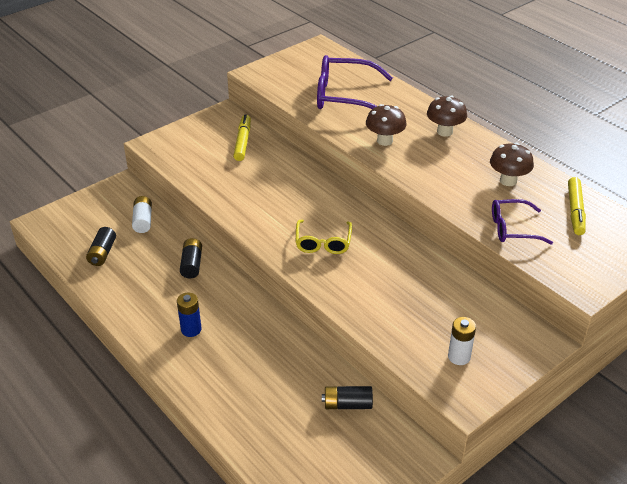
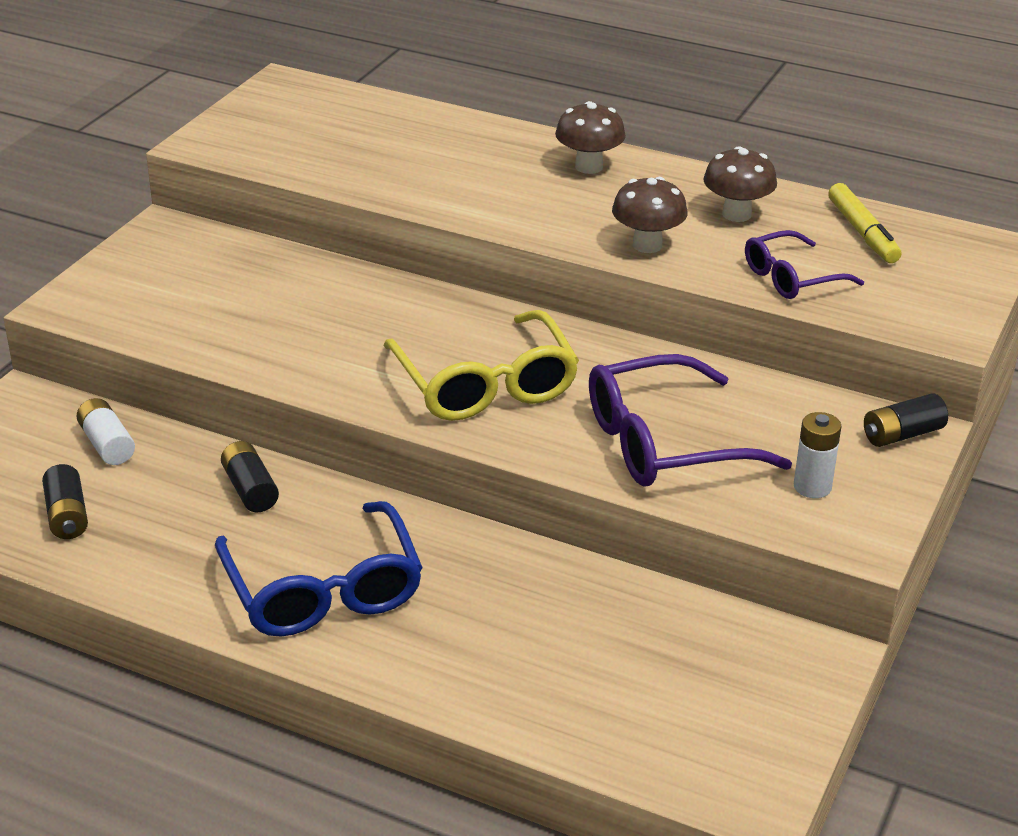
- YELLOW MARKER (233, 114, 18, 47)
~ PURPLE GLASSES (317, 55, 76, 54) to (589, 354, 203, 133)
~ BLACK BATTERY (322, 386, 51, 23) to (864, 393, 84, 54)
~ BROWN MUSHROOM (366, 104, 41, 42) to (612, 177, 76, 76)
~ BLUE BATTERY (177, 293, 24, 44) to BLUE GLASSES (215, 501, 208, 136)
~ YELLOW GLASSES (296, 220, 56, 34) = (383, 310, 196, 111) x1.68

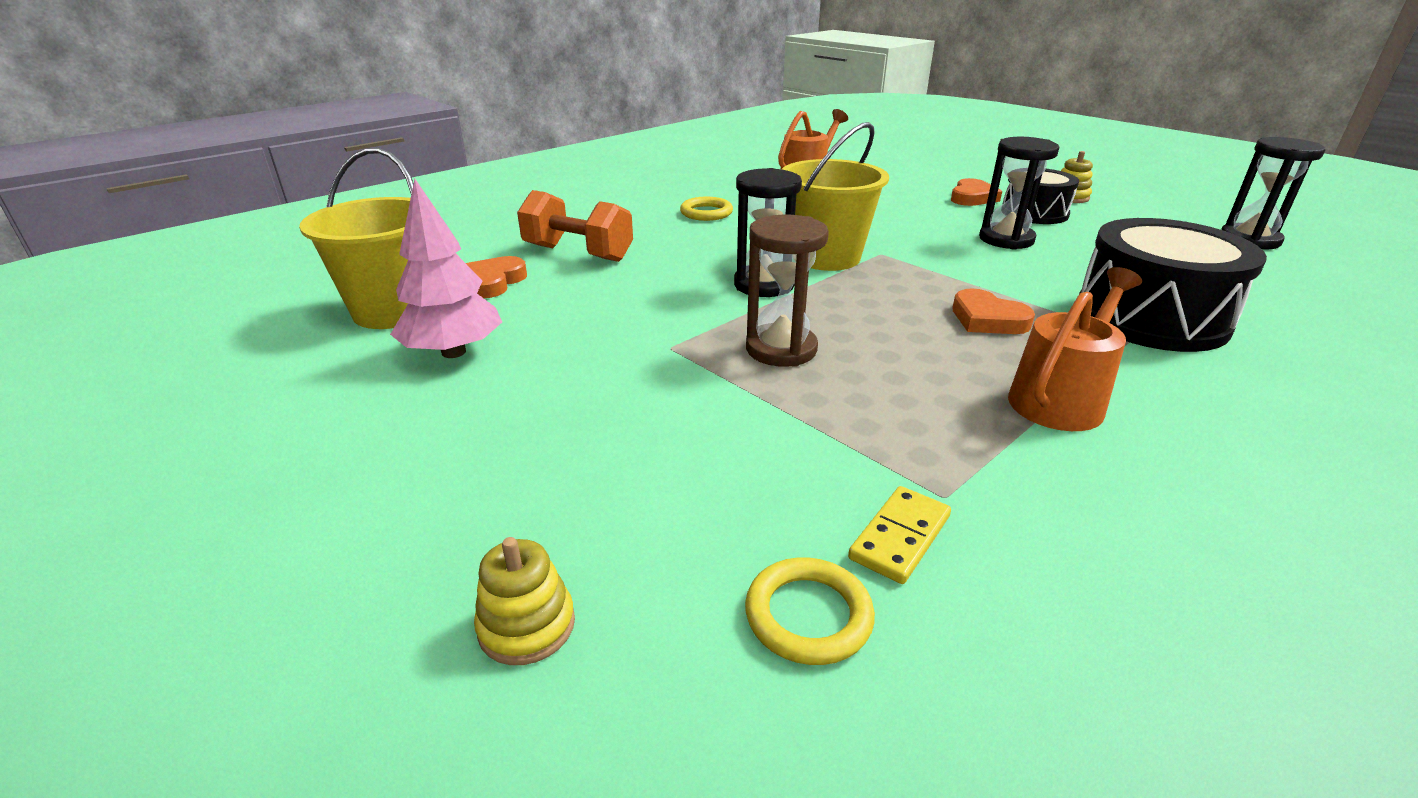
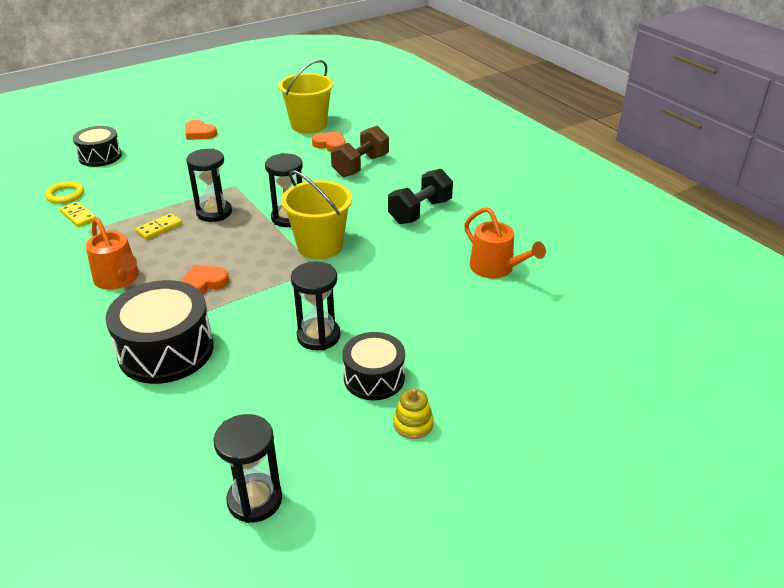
- PINK TREE (390, 179, 112, 179)
+ YELLOW DOMINO (135, 213, 47, 27)
~ ORANGE HEART (951, 178, 51, 28) to (185, 120, 32, 20)
~ YELLOW STACKING TOY (474, 537, 101, 128) to BLACK DRUM (73, 126, 49, 41)
~ YELLOW RING (680, 197, 53, 24) to BLACK DUMBBELL (388, 169, 65, 55)
~ ORANGE DUMBBELL (517, 190, 116, 72) to BROWN DUMBBELL (331, 126, 58, 51)
~ BROWN HOURGLASS (746, 215, 83, 152) to BLACK HOURGLASS (186, 149, 46, 73)

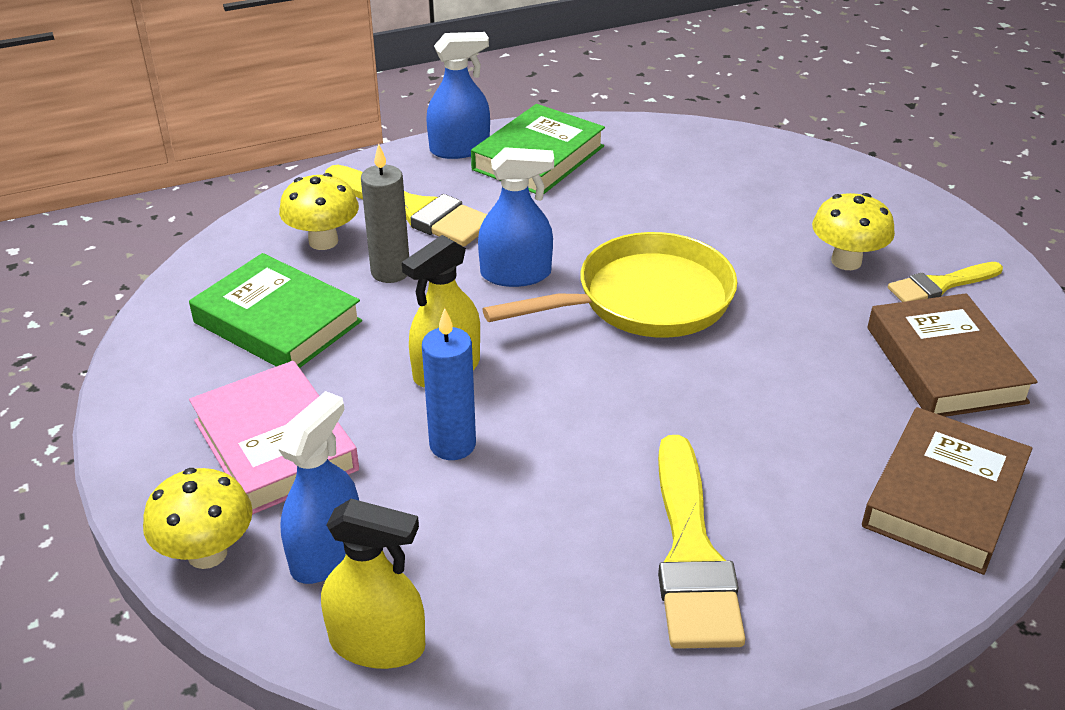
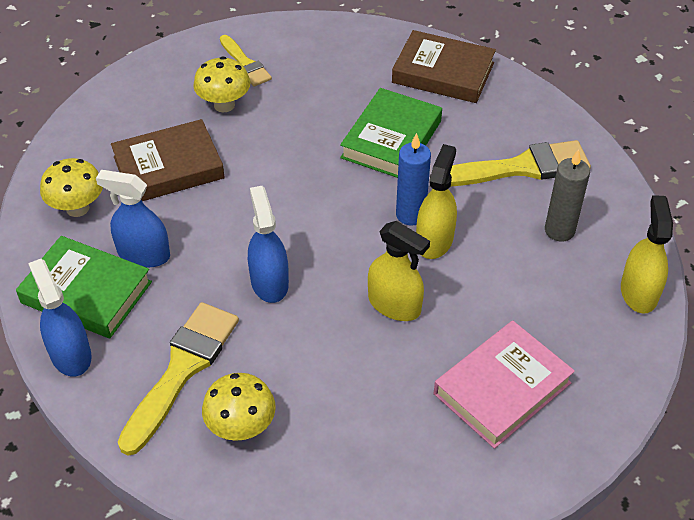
- YELLOW PAN (482, 232, 255, 106)
+ YELLOW SPRAY BOTTLE (416, 144, 41, 115)
~ YELLOW MUSHROOM (143, 468, 110, 101) to (40, 158, 63, 59)
~ GREEN BOOK (189, 253, 173, 115) to (340, 88, 102, 90)
~ BLUE SPRAY BOTTLE (278, 391, 81, 193) to (96, 170, 74, 98)
~ GREY CANDLE (361, 144, 48, 139) to (545, 149, 45, 93)
~ BLUE CANDLE (422, 308, 54, 152) to (396, 133, 35, 93)
~ BROWN BOOK (868, 293, 170, 124) to (111, 119, 114, 82)

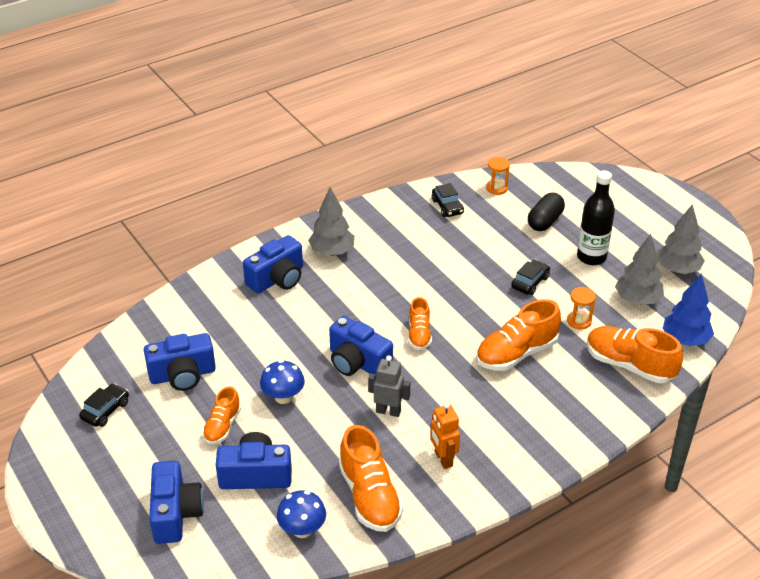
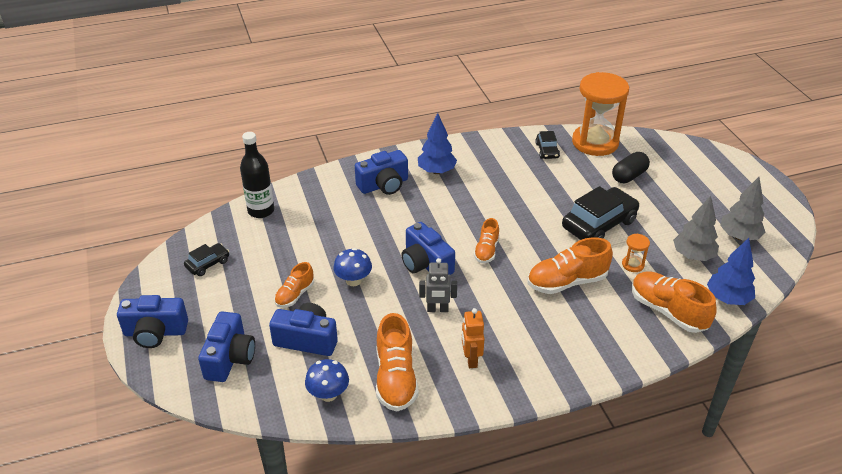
~ BLUE CAMERA (144, 333, 72, 58) to (117, 295, 71, 53)
~ BLACK BOTTLE (577, 170, 38, 95) to (240, 132, 34, 86)
~ GREY TREE (308, 187, 46, 69) to BLUE TREE (418, 113, 39, 61)
~ GREY ROBOT (368, 356, 42, 61) = (419, 258, 38, 54) 150 degrees clockwise
~ ORANGE HOURGLASS (486, 157, 24, 38) = (572, 72, 57, 84) x2.46
~ BLACK CAR (511, 260, 39, 35) = (562, 186, 77, 54) x1.96

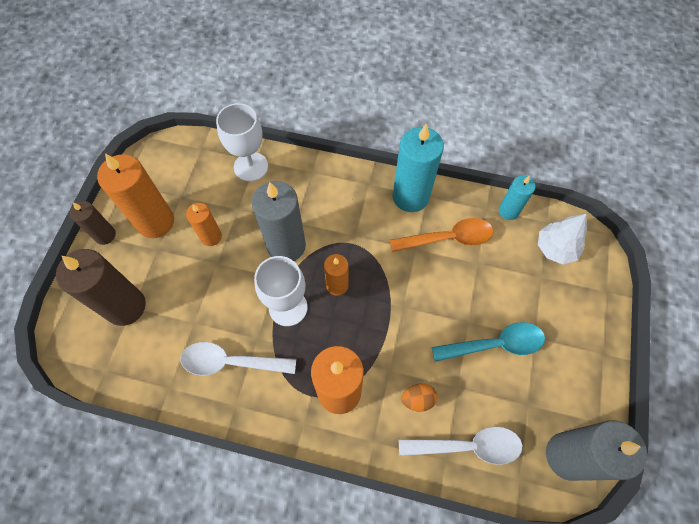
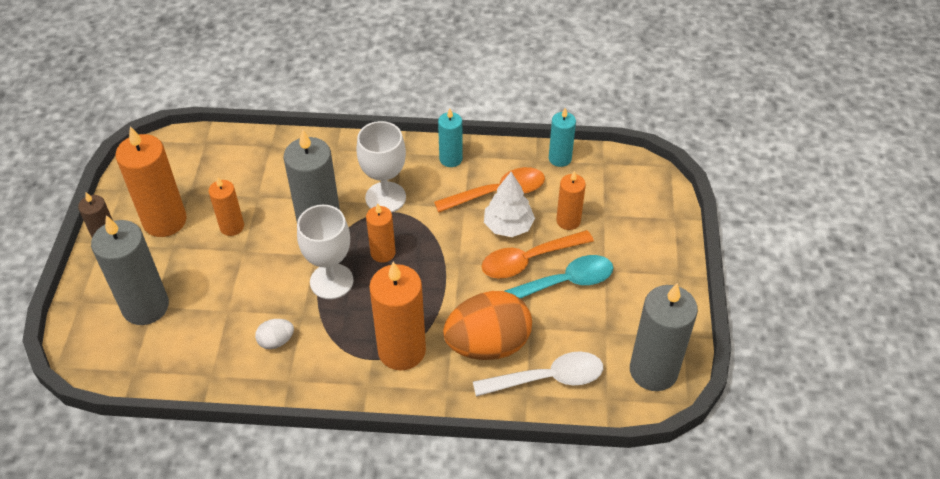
+ ORANGE SPOON (482, 230, 112, 49)
+ ORANGE CANDLE (556, 170, 30, 60)
~ WHITE GOBLET (216, 103, 52, 78) to (356, 121, 50, 92)
~ WHITE TREE (538, 214, 49, 50) to (484, 172, 51, 65)
~ WHITE SPOON (181, 342, 115, 34) to WHITE EGG (255, 319, 39, 30)
~ BROWN CANDLE (56, 249, 90, 77) to GREY CANDLE (91, 215, 78, 110)
~ TURQUOISE CANDLE (393, 123, 51, 89) = (438, 109, 25, 58) x0.56
~ ORANGE EGG (401, 383, 36, 29) = (443, 291, 89, 69) x2.29

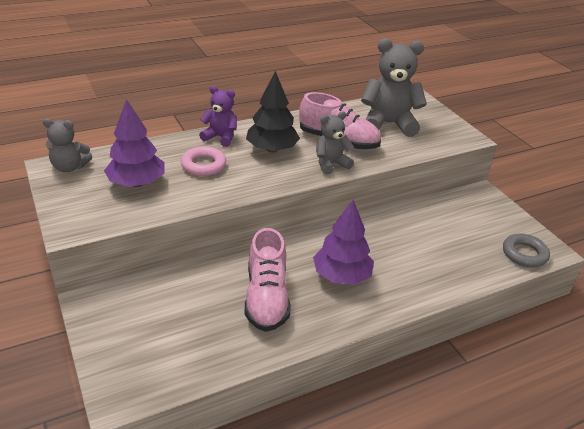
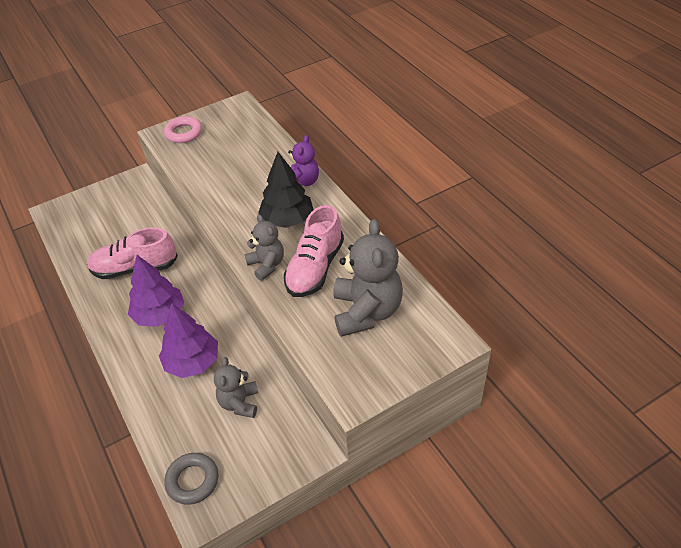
~ GREY TEDDY BEAR (43, 118, 49, 54) to (214, 357, 44, 61)
~ PURPLE TREE (104, 99, 61, 88) to (159, 303, 59, 75)
~ PINK RING (181, 146, 45, 30) to (164, 116, 38, 27)

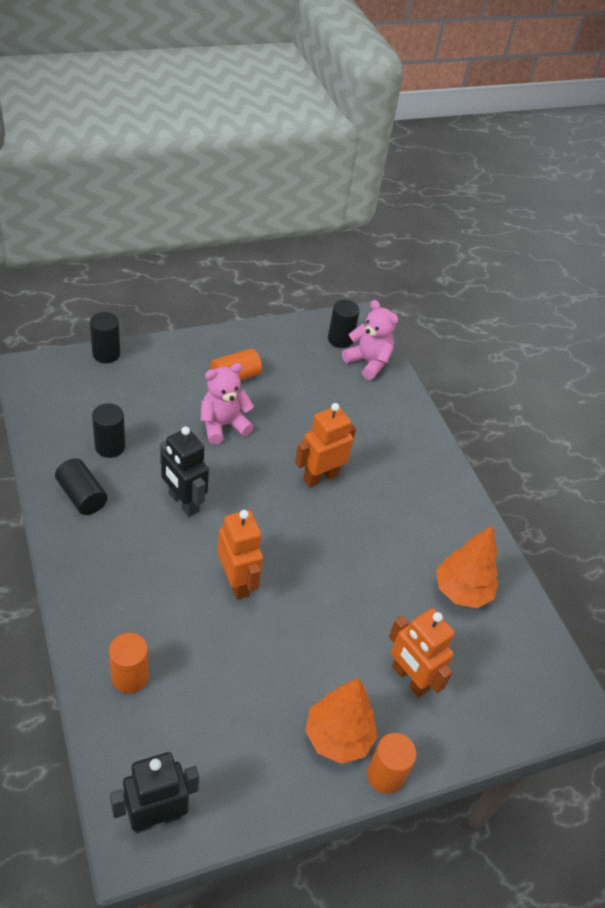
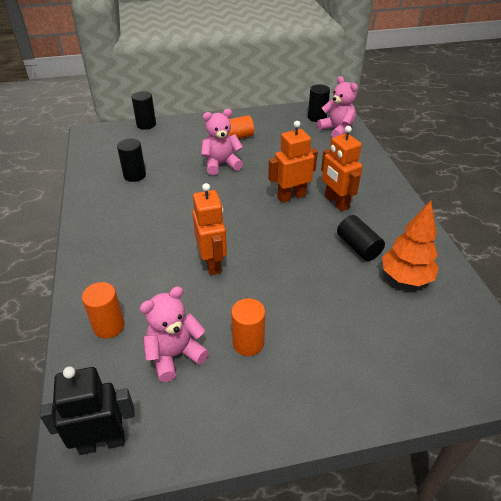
- BLACK ROBOT (160, 426, 49, 91)
- ORANGE TREE (305, 678, 73, 86)
+ PINK TEDDY BEAR (140, 287, 69, 95)
~ BLACK CYLINDER (55, 458, 52, 57) to (337, 215, 48, 46)
~ ORANGE CYLINDER (367, 733, 49, 61) to (231, 298, 34, 58)
~ ORANGE ROBOT (389, 608, 66, 90) to (321, 126, 42, 85)

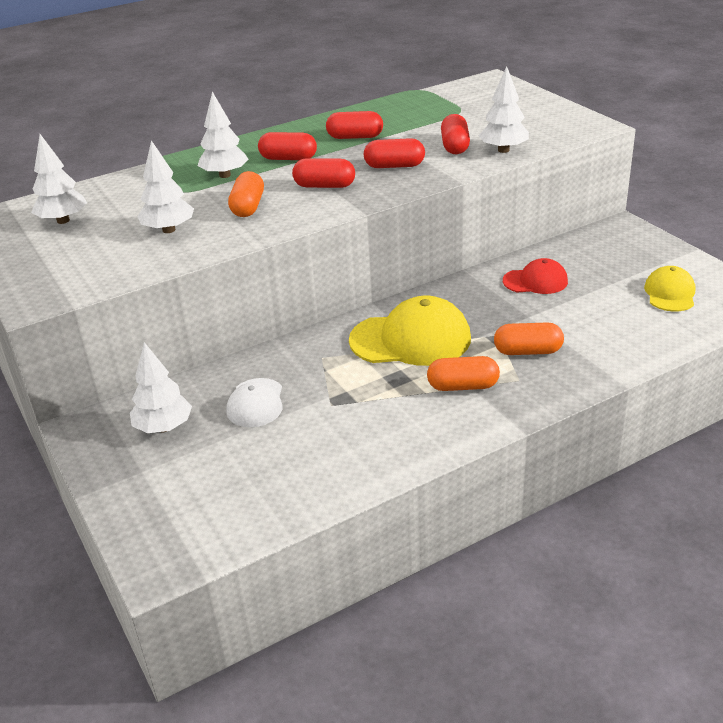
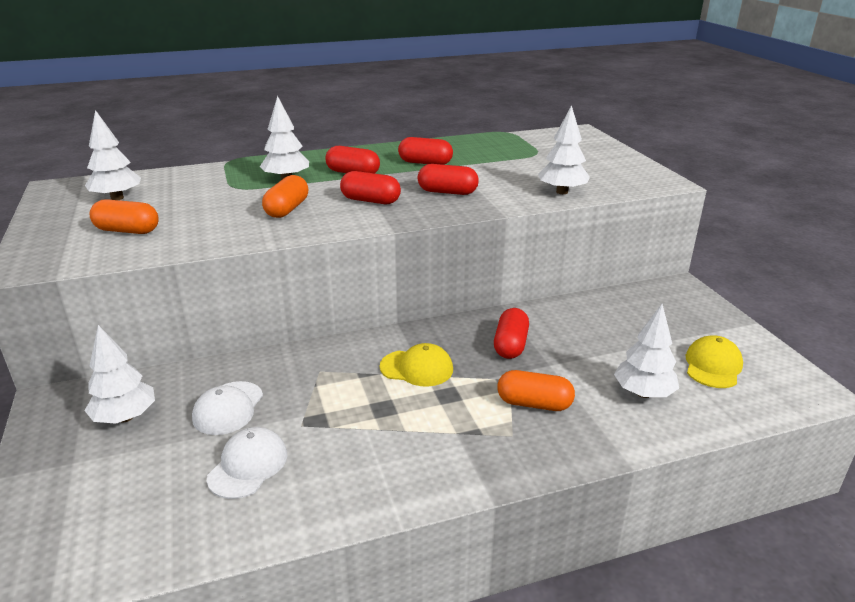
- RED CAP (503, 258, 65, 36)
+ WHITE CAP (207, 427, 81, 72)
~ WHITE TREE (137, 140, 57, 93) to (614, 304, 65, 94)
~ ORANGE CAPSULE (427, 356, 73, 35) to (90, 199, 69, 35)
~ RED CAPSULE (441, 114, 29, 40) to (494, 308, 35, 51)
~ YELLOW CAP (349, 296, 122, 70) = (380, 343, 73, 44) x0.57

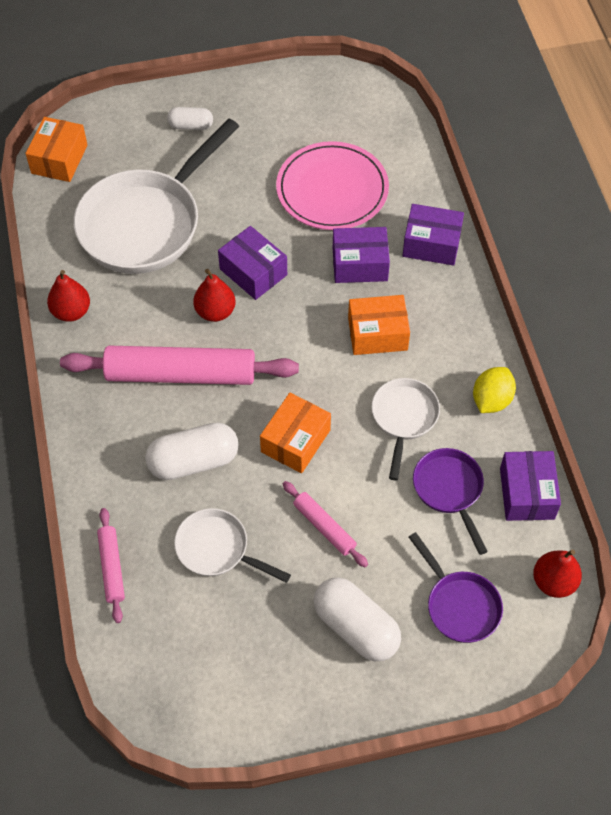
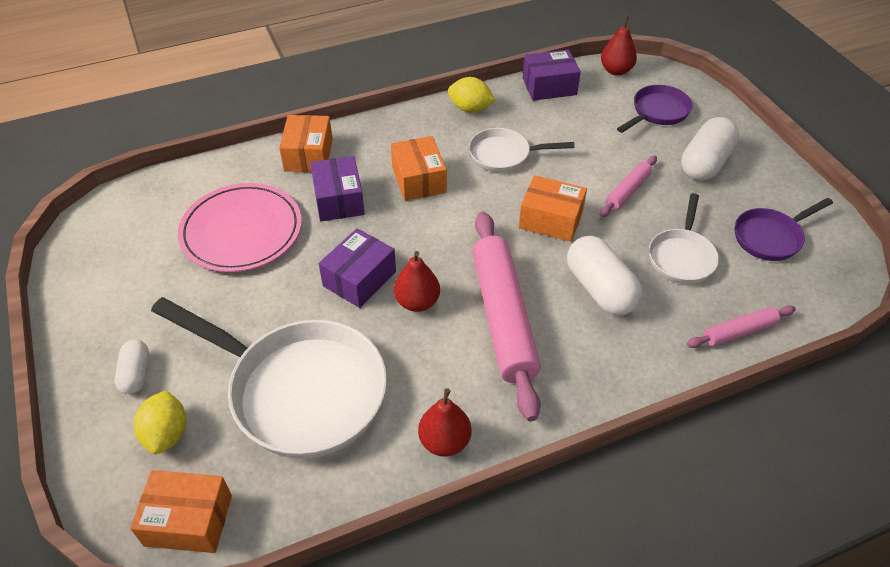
+ YELLOW LEMON (134, 390, 52, 64)
~ PURPLE PAN (413, 448, 75, 107) to (735, 198, 98, 63)
~ PURPLE BOX (402, 204, 62, 62) to ORANGE BOX (279, 115, 54, 57)

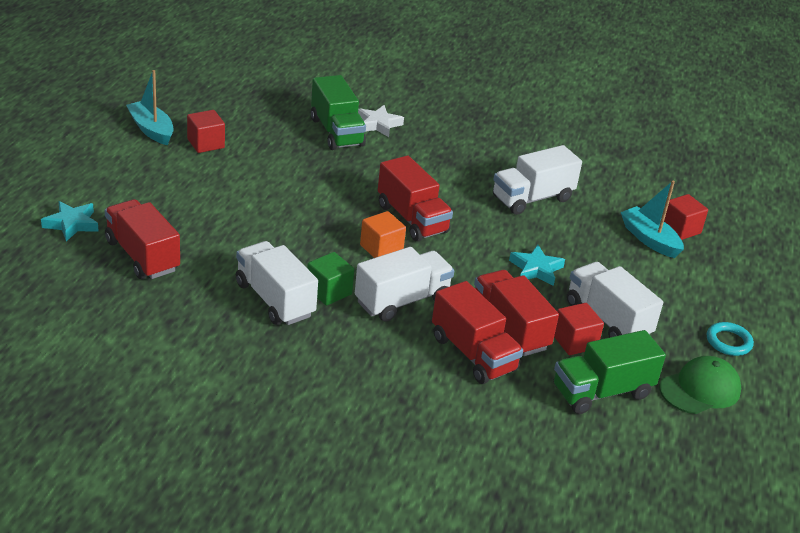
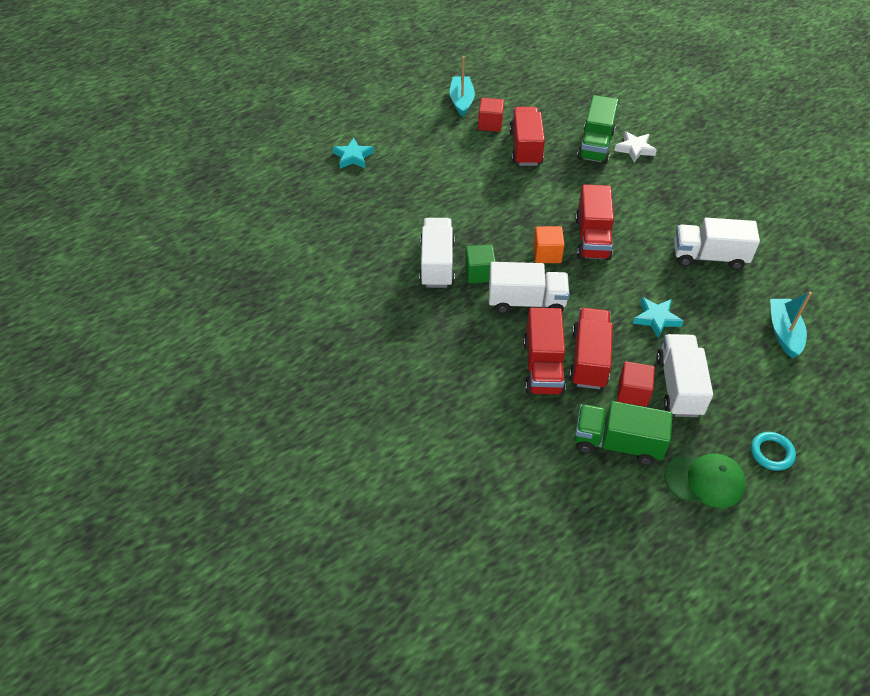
- RED CUBE (664, 194, 44, 46)
~ RED TRUCK (105, 199, 75, 80) to (509, 107, 36, 59)

